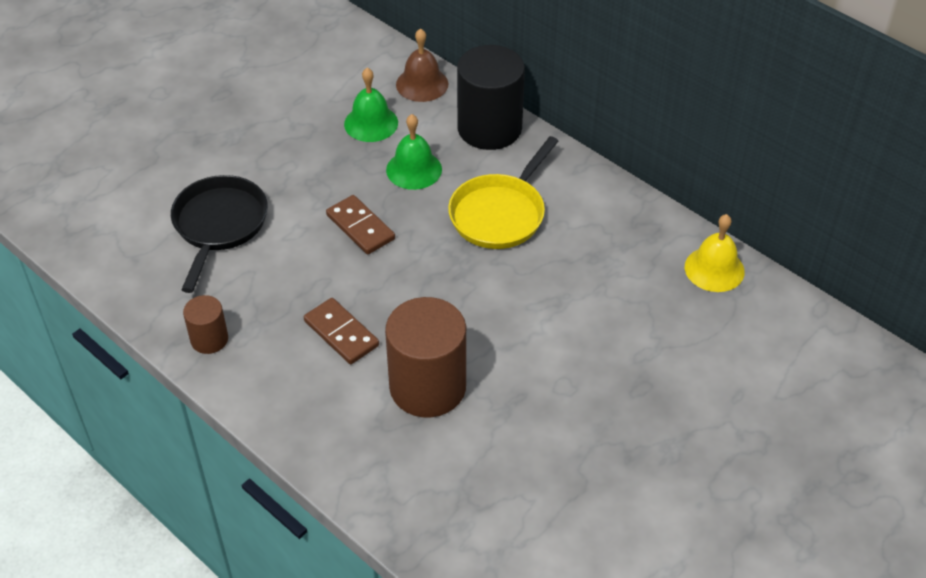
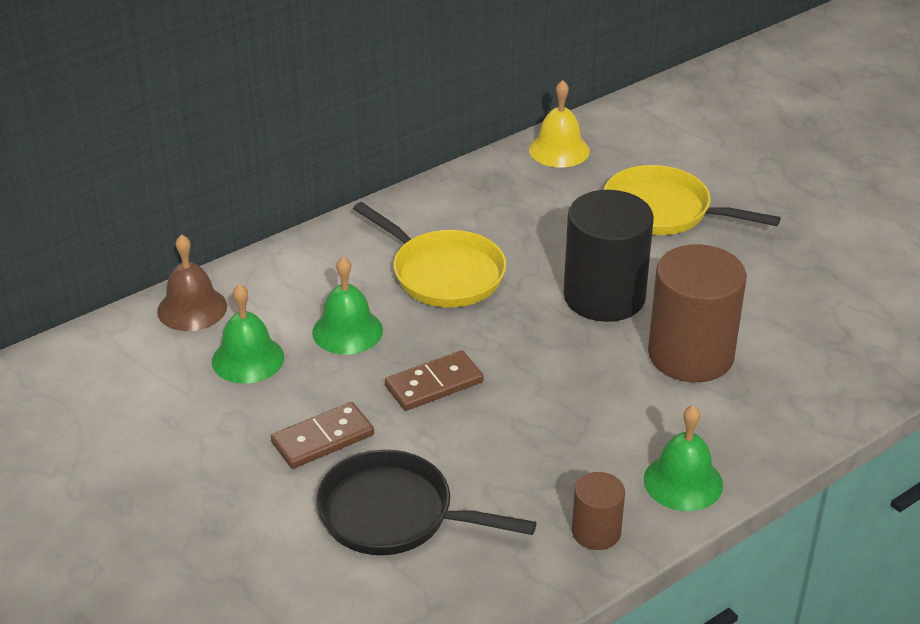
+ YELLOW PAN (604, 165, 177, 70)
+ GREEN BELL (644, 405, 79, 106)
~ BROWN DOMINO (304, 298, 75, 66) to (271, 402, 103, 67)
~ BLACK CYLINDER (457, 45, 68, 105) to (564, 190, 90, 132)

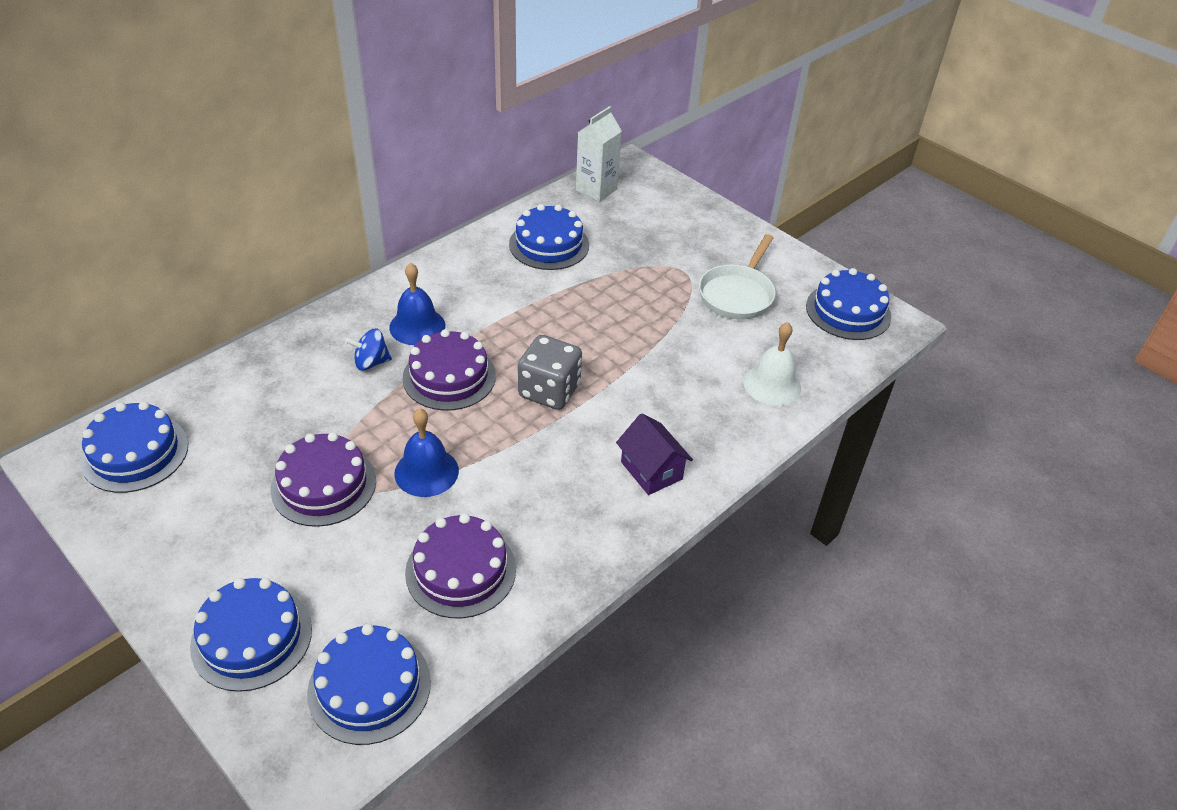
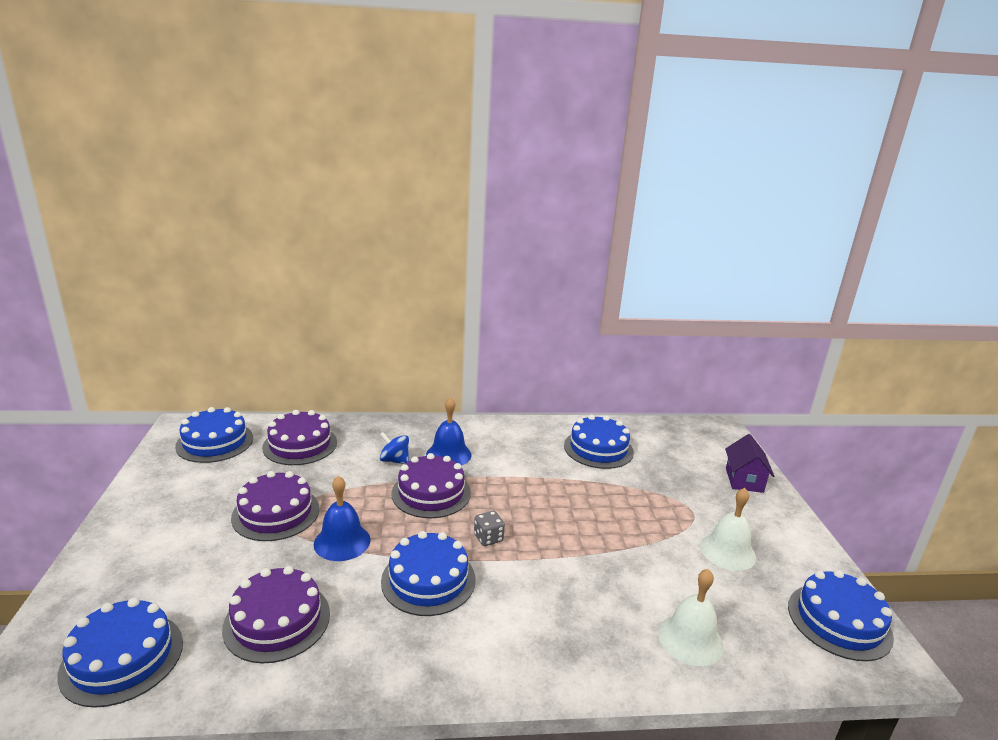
- WHITE CARTON (576, 106, 46, 96)
+ PURPLE CAKE (262, 410, 75, 55)
~ BLUE CAKE (190, 578, 122, 114) to (381, 531, 94, 85)
~ PURPLE HOUSE (616, 413, 77, 82) to (725, 434, 49, 59)
~ WHITE PAN (699, 234, 77, 86) to WHITE BELL (700, 488, 56, 83)
~ GREY DICE (518, 335, 64, 75) = (474, 511, 31, 35) x0.52

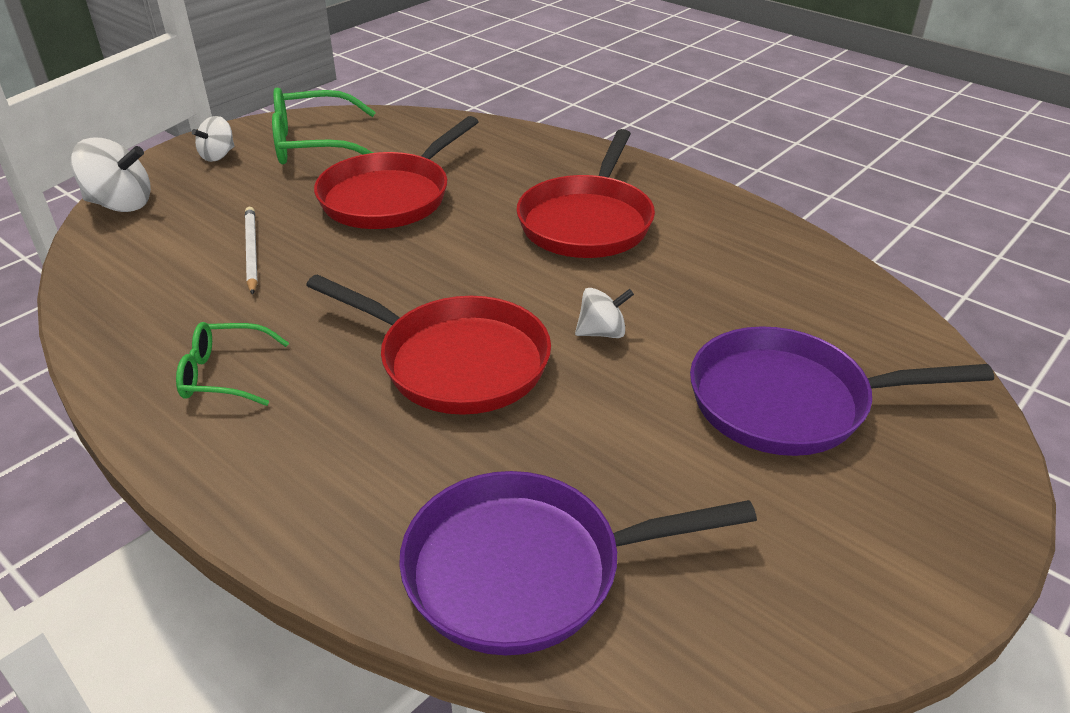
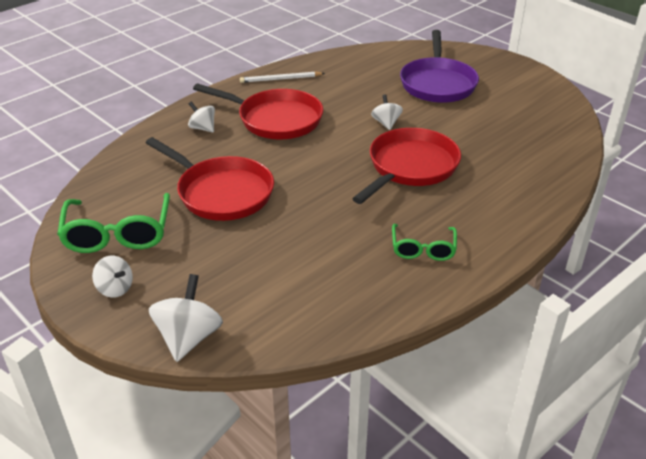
- PURPLE PAN (399, 471, 358, 184)
+ WHITE SPINNING TOP (188, 102, 27, 31)
~ WHITE PENCIL (245, 207, 13, 88) to (240, 71, 85, 12)

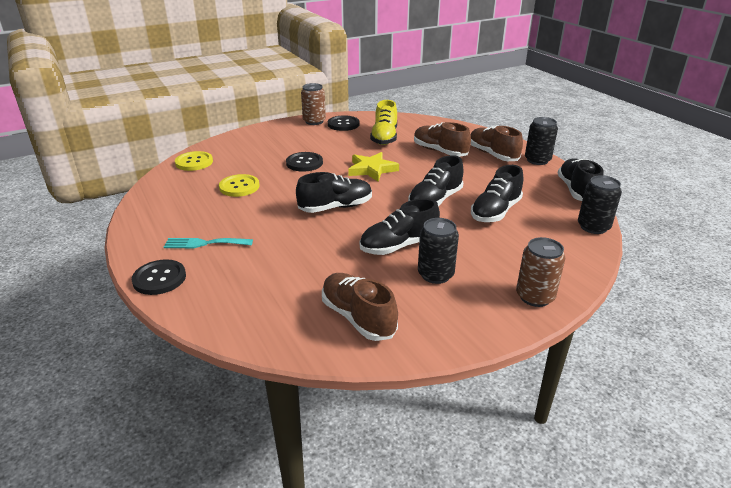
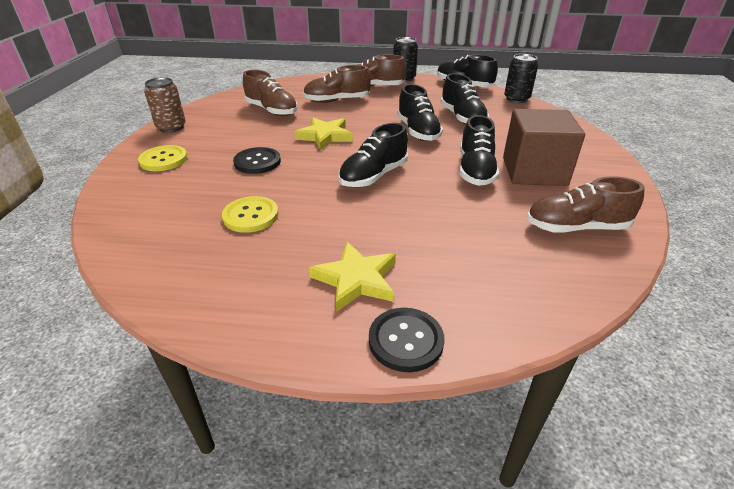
- BLACK BUTTON (328, 115, 31, 16)
- BROWN CAN (516, 237, 49, 70)
~ YELLOW BUTTON (175, 151, 38, 20) to (138, 145, 50, 26)
~ TURQUOISE FORK (164, 238, 89, 10) to YELLOW STAR (309, 242, 87, 70)
~ BLACK CAN (418, 218, 41, 66) to BROWN CUBE (503, 109, 82, 77)
~ YELLOW SHOE (370, 100, 27, 45) to BROWN SHOE (243, 70, 55, 46)
~ BLACK SHOE (296, 172, 76, 41) = (339, 123, 69, 64) 150 degrees counterclockwise

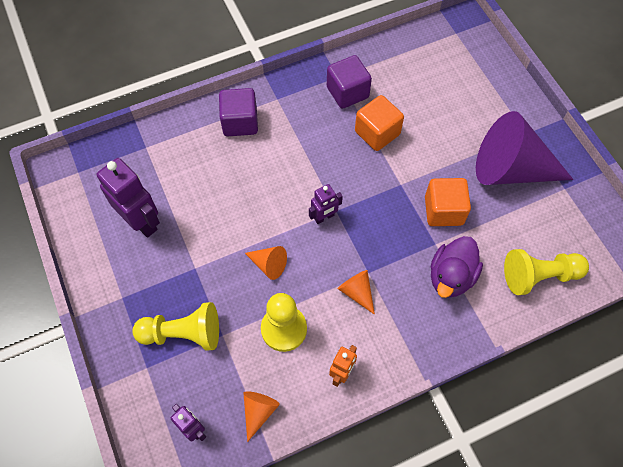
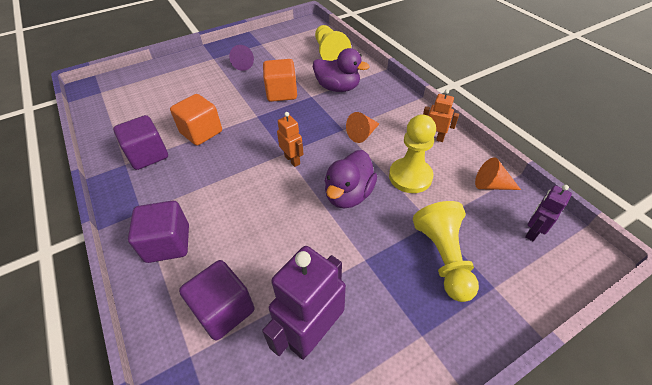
+ PURPLE CUBE (179, 260, 76, 80)
~ ORANGE CONE (245, 246, 42, 34) to PURPLE DUCK (325, 150, 52, 58)
~ PURPLE ROBOT (309, 184, 34, 40) to ORANGE ROBOT (277, 112, 27, 55)
~ PURPLE CONE (476, 111, 97, 74) = (229, 45, 25, 26) x0.43

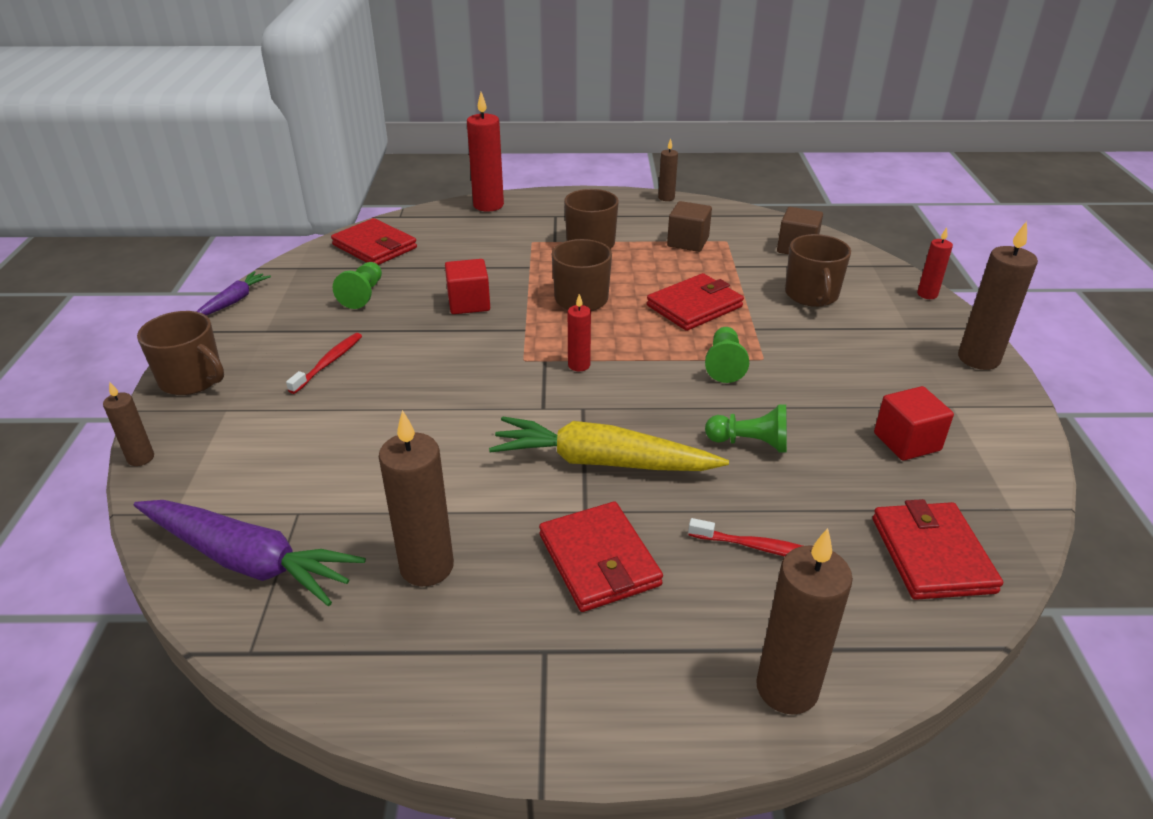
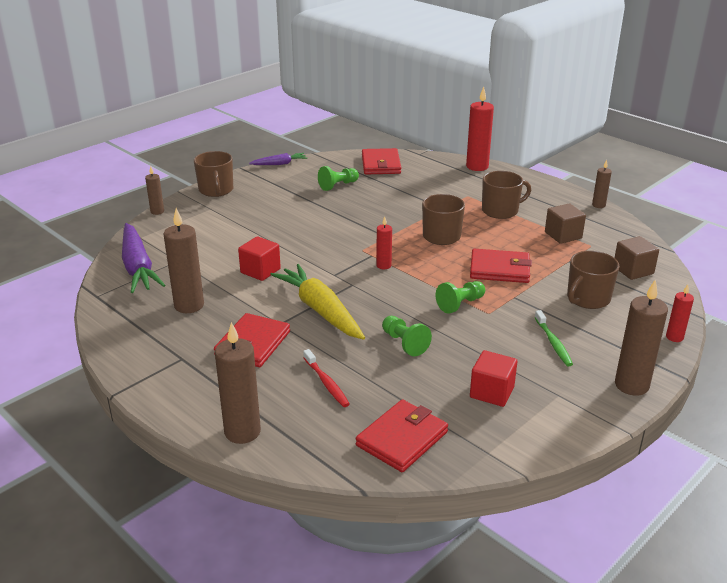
- RED TOOTHBRUSH (286, 333, 76, 61)
+ GREEN TOOTHBRUSH (534, 310, 39, 57)
~ RED CUBE (445, 259, 45, 55) to (238, 236, 43, 45)

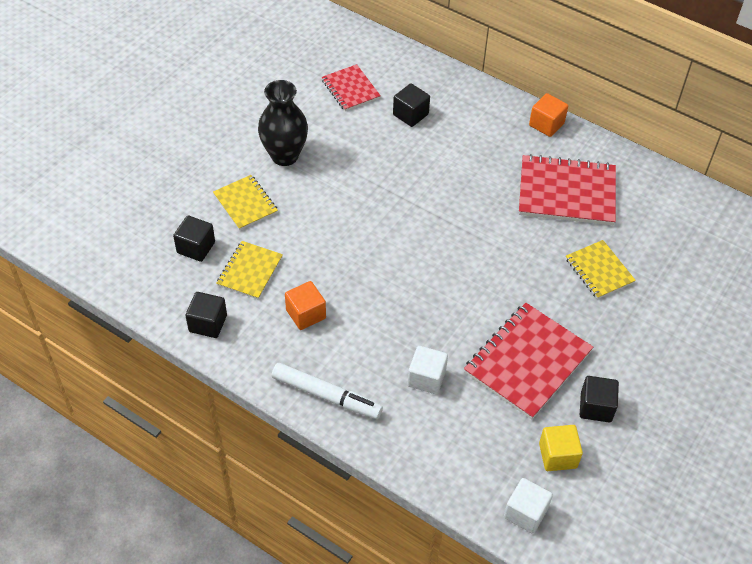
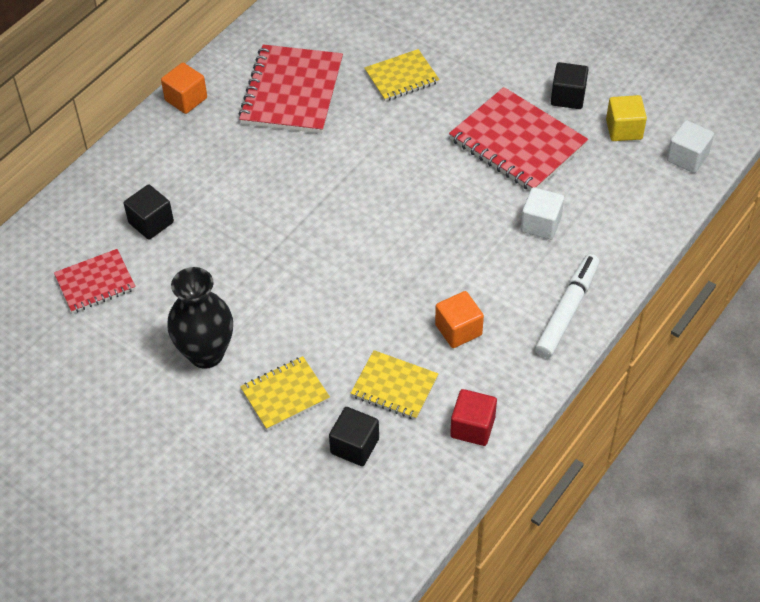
~ BLACK CUBE (185, 292, 42, 46) to RED CUBE (450, 389, 47, 57)

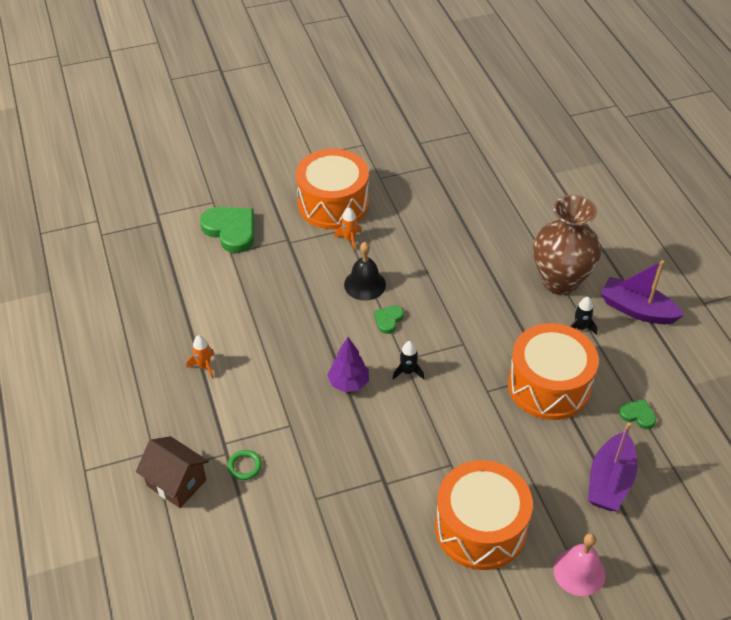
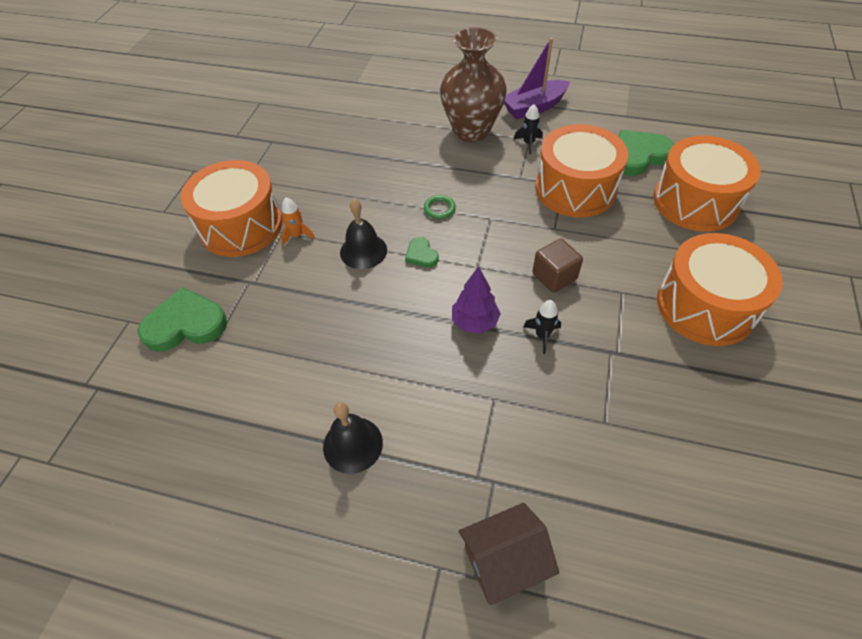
- PINK BELL (553, 533, 53, 63)
+ BROWN CUBE (532, 239, 51, 54)
~ GREEN RING (228, 450, 34, 30) to (424, 195, 32, 24)
~ BLACK ROCKET (392, 341, 32, 39) to (523, 300, 38, 54)
~ ORANGE ROCKET (187, 335, 27, 44) to BLACK BELL (323, 402, 60, 72)
~ PURPLE BOAT (588, 422, 50, 89) to ORANGE DRUM (653, 136, 108, 95)
~ GREEN HEART (619, 400, 37, 29) = (618, 130, 56, 46) x1.99

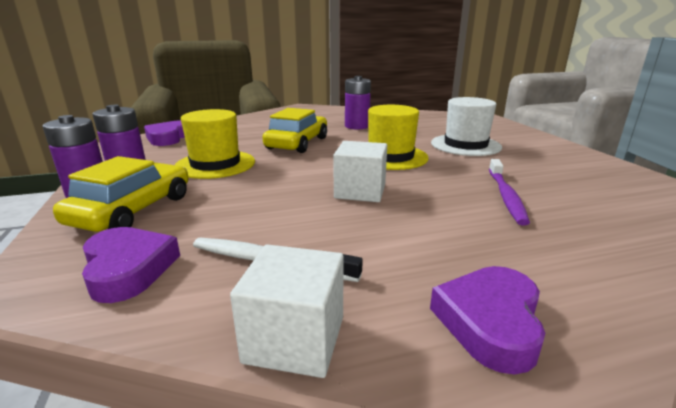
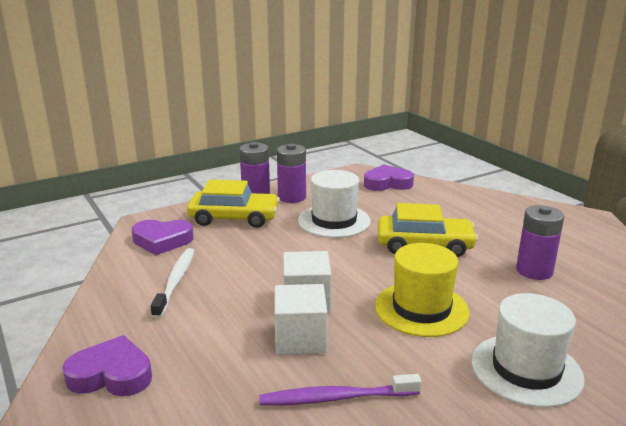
~ WHITE CUBE (230, 244, 114, 134) to (274, 284, 53, 71)
~ YELLOW HAT (175, 109, 80, 70) to WHITE HAT (298, 170, 73, 68)
~ PURPLE HEART (82, 227, 98, 76) = (132, 220, 62, 35) 45 degrees clockwise

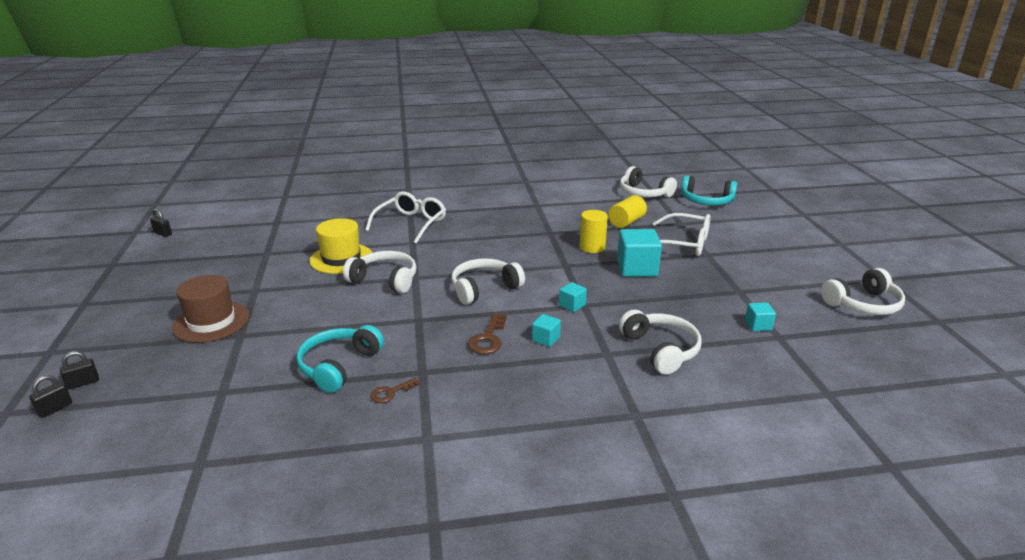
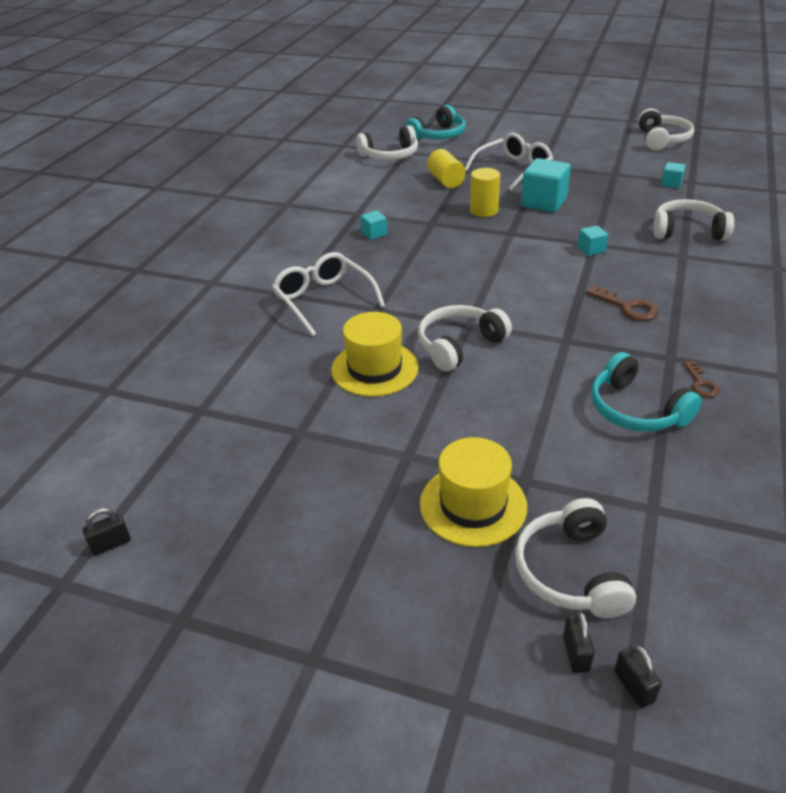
~ WHITE HEADPHONES (451, 258, 74, 47) to (515, 498, 121, 120)
~ TURQUOISE CUBE (532, 314, 29, 33) to (360, 210, 27, 30)
~ BROWN HAT (172, 275, 78, 68) to YELLOW HAT (420, 437, 107, 110)

